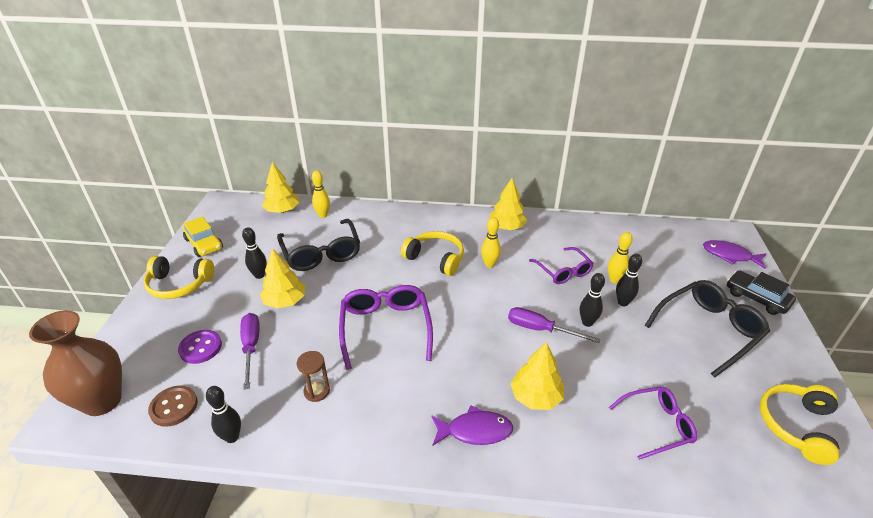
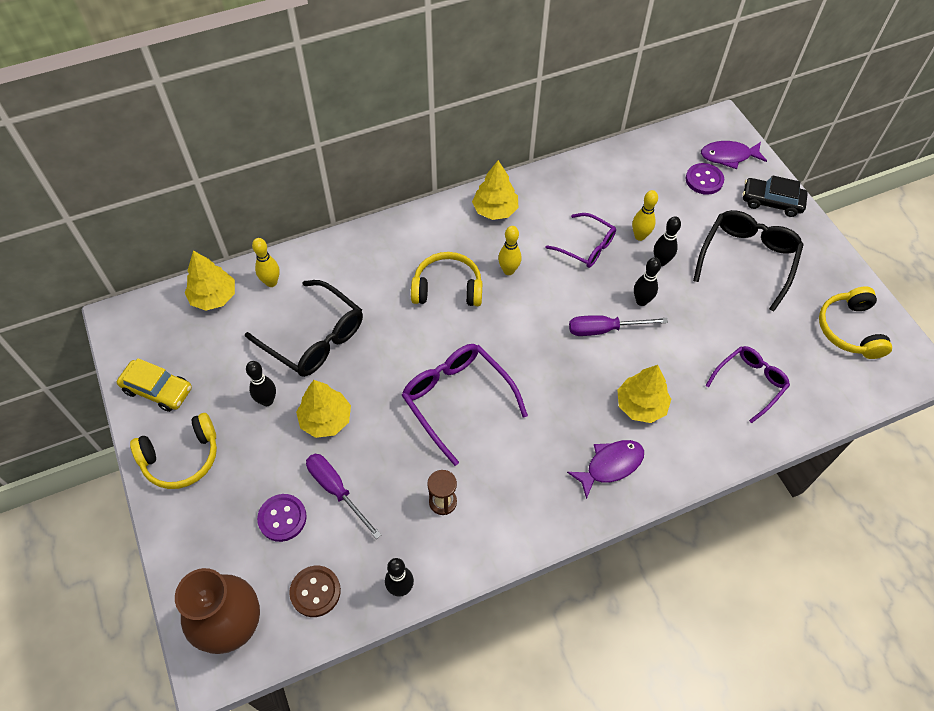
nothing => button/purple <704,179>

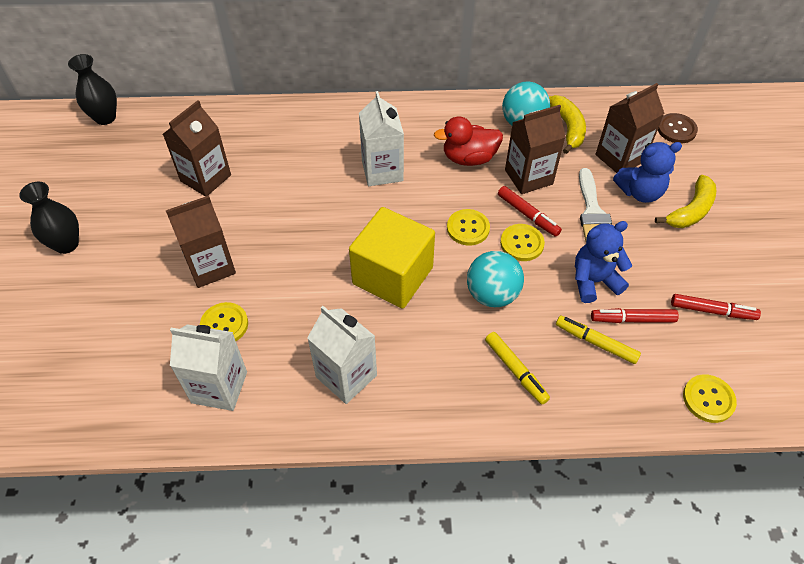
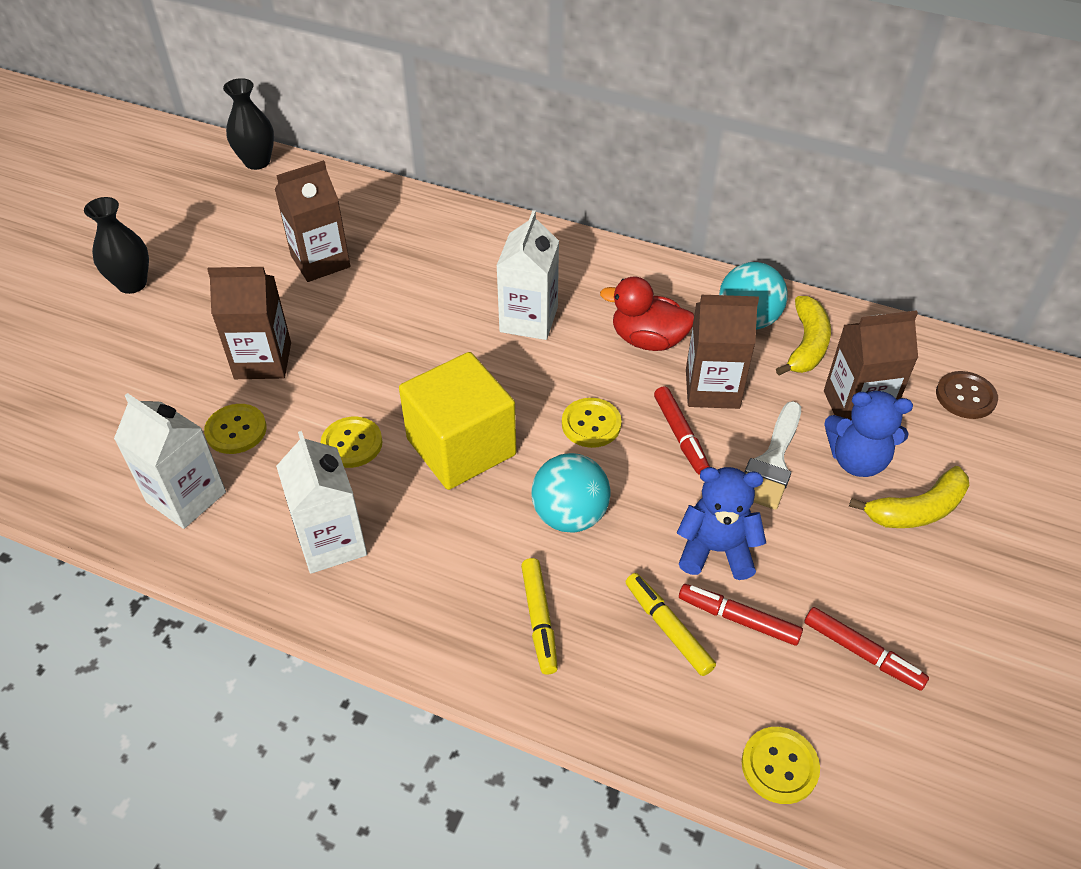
button/yellow <522,242> => button/yellow <352,442>, moved

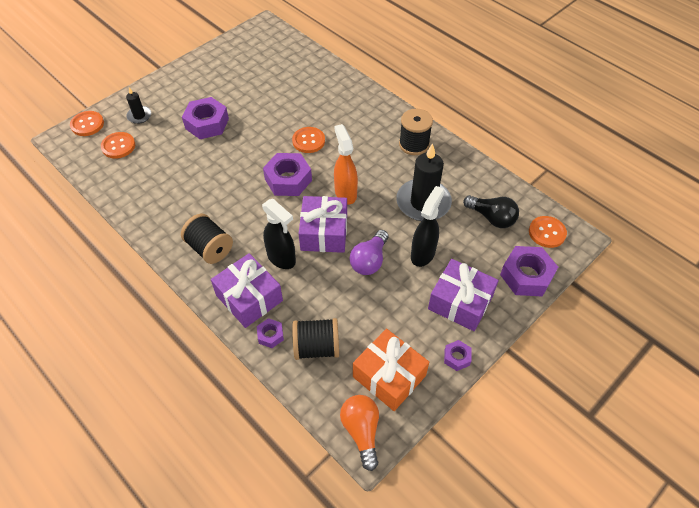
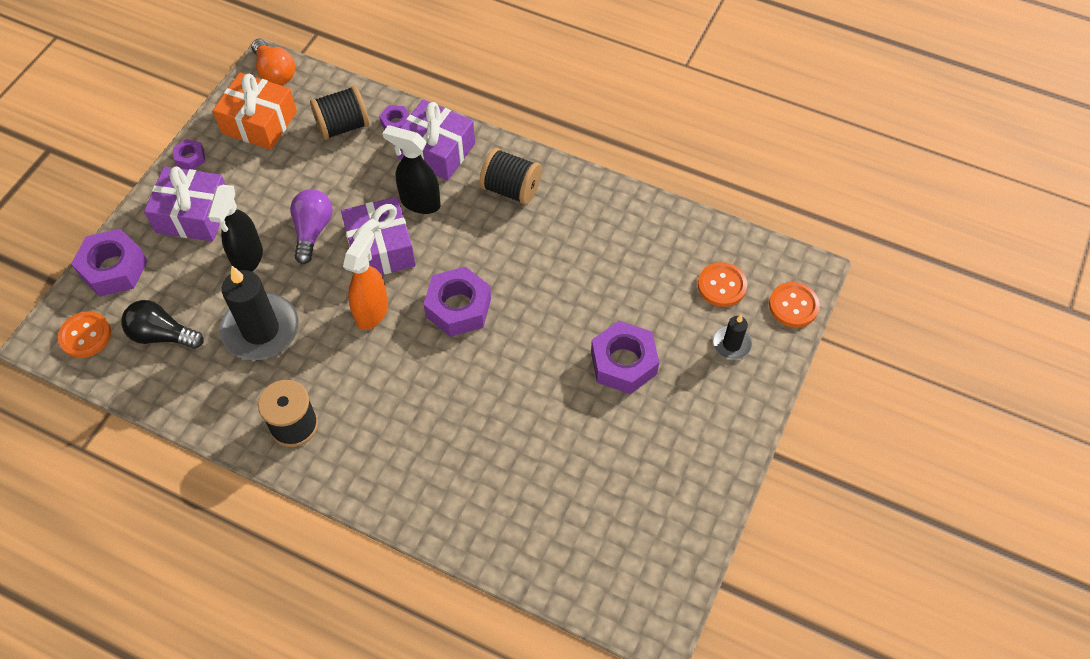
spray bottle/orange <346,164> => spray bottle/orange <365,279>, 120 degrees counterclockwise
button/orange <308,140> => nothing

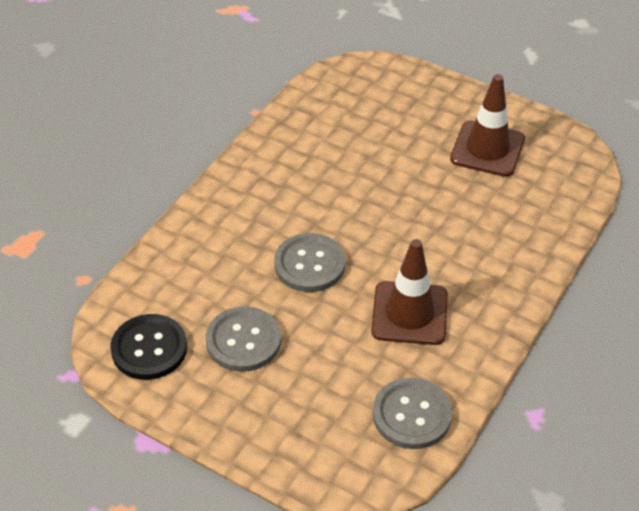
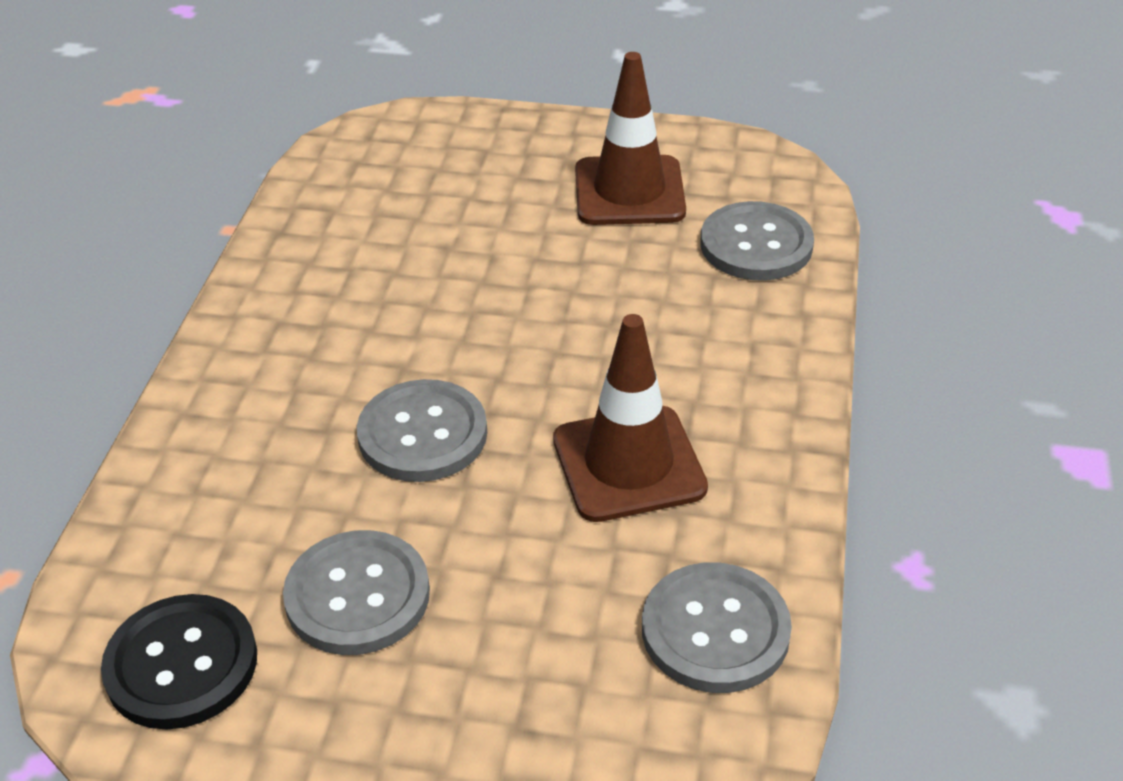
nothing => button/grey <757,241>

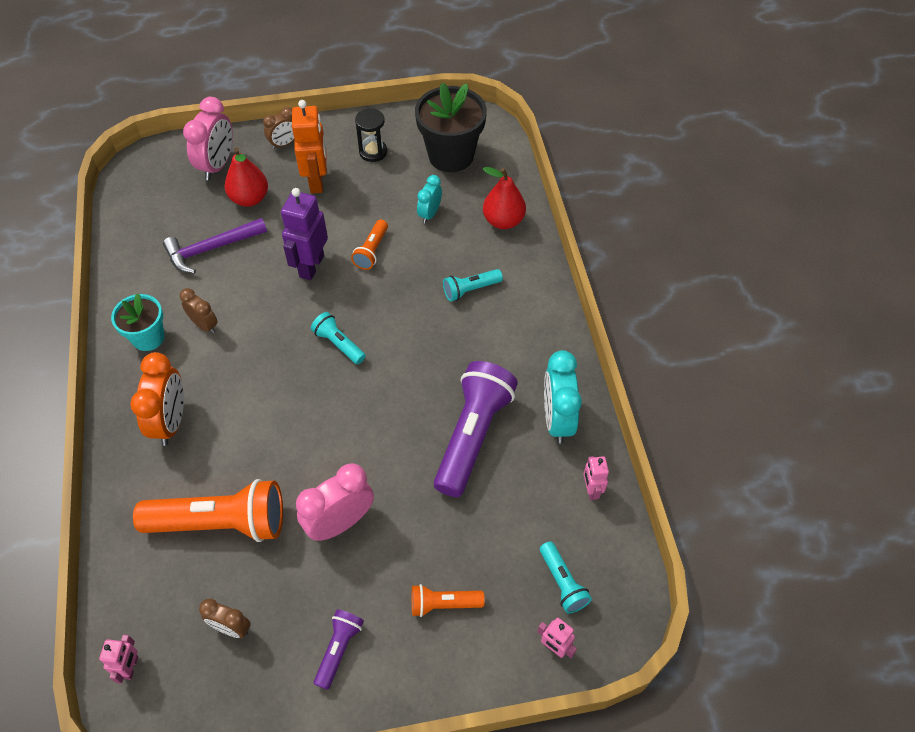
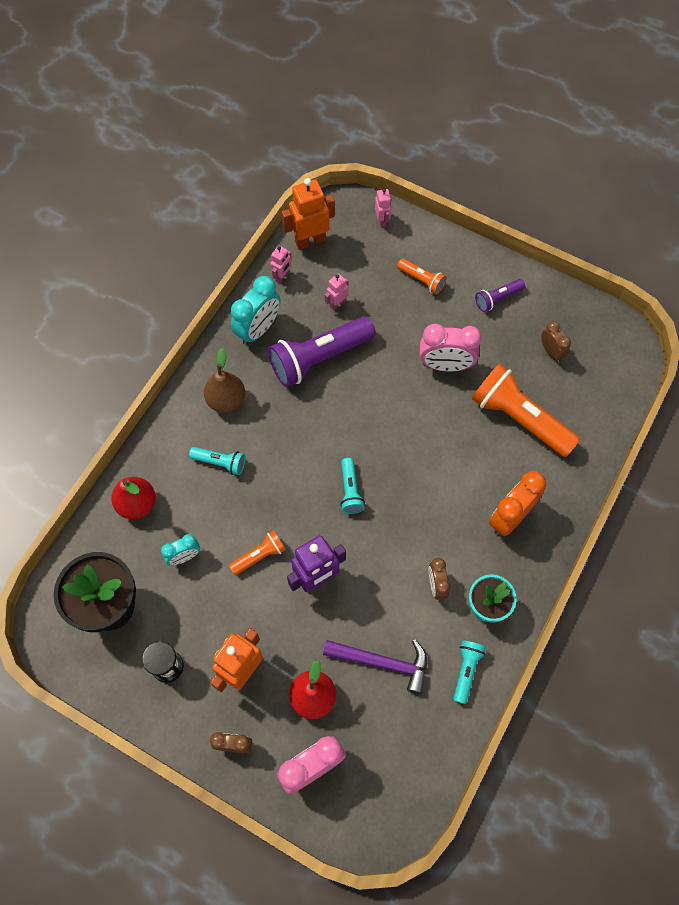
flashlight/turquoise <566,577> => flashlight/turquoise <469,672>, moved
robot/pink <118,659> => robot/pink <336,291>, moved
nothing => robot/orange <308,214>
nothing => pear/brown <224,380>

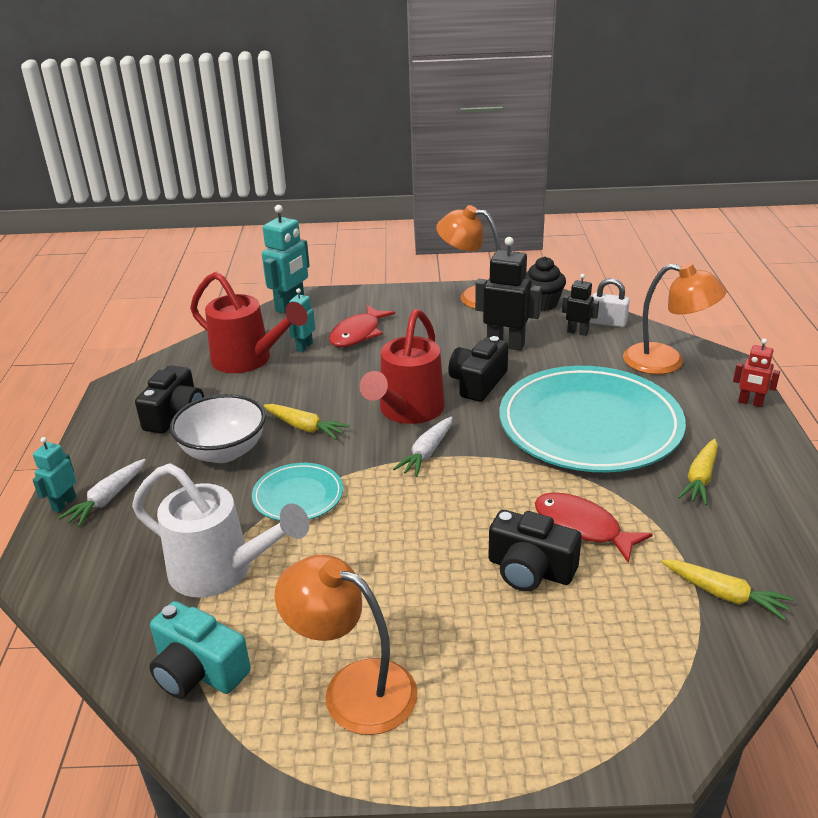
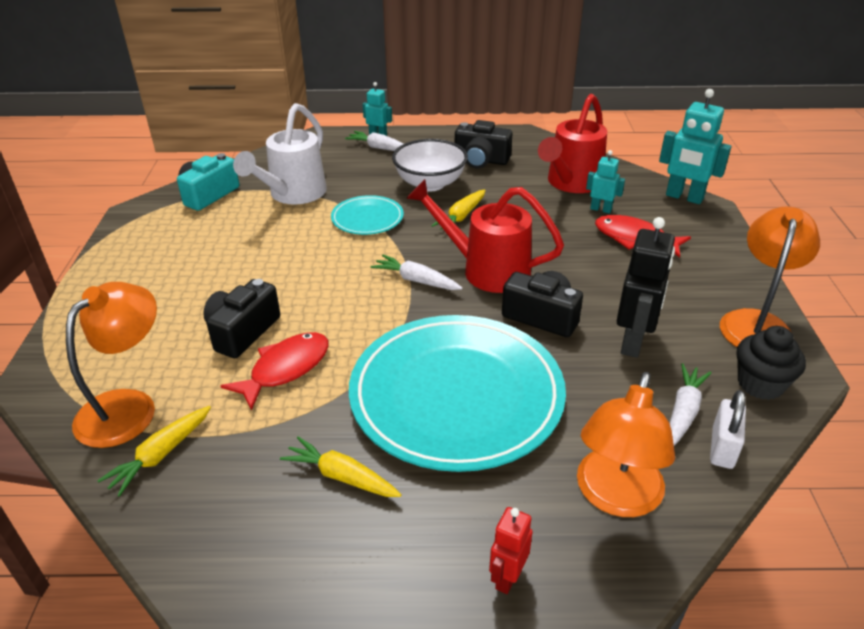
robot/black <580,305> => carrot/white <691,404>
lamp/orange <346,645> => lamp/orange <111,365>, moved

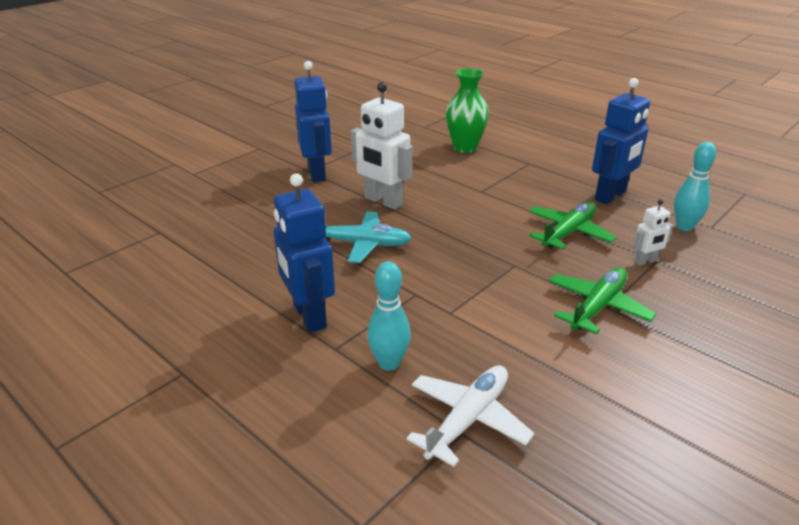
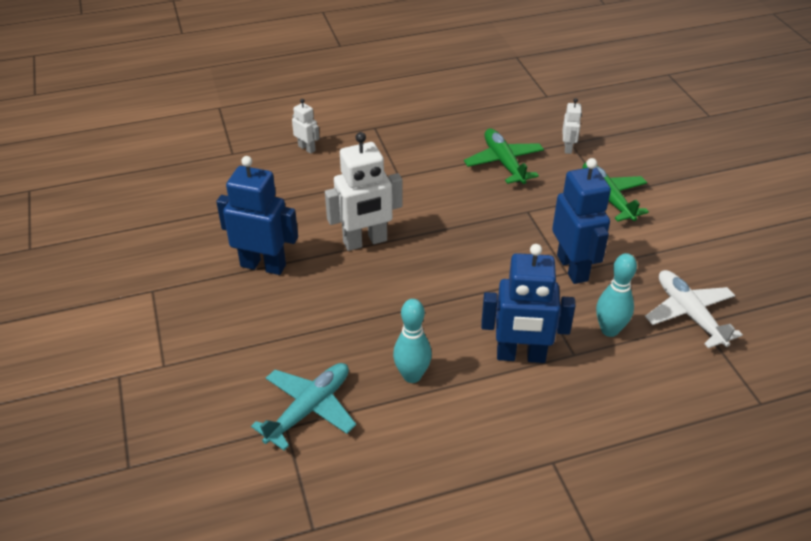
vase/green <467,110> => robot/white <306,126>
robot/blue <621,141> => robot/blue <581,221>, moved
bowling pin/turquoise <695,186> => bowling pin/turquoise <412,341>, moved
plane/turquoise <368,237> => plane/turquoise <303,406>, moved

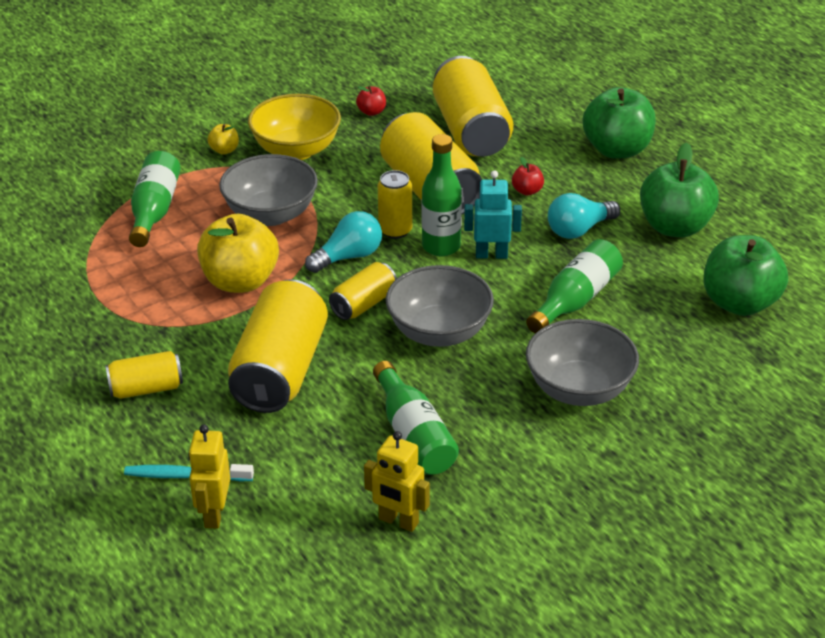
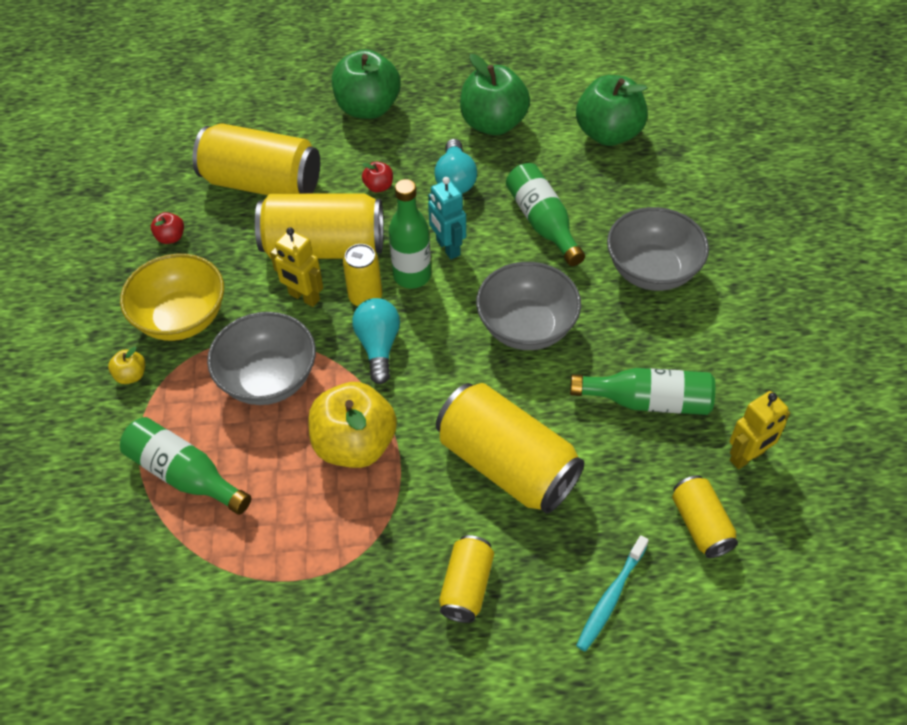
robot/turquoise <493,214> => robot/turquoise <447,218>, 60 degrees counterclockwise
can/yellow <363,291> => can/yellow <705,516>, moved
robot/yellow <209,477> => robot/yellow <296,267>, moved

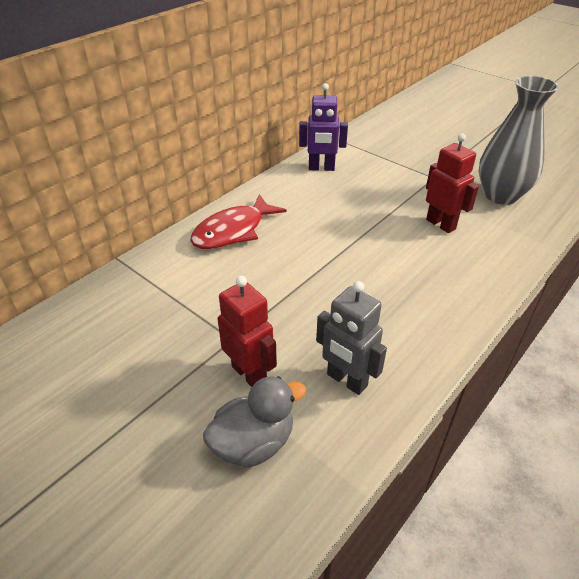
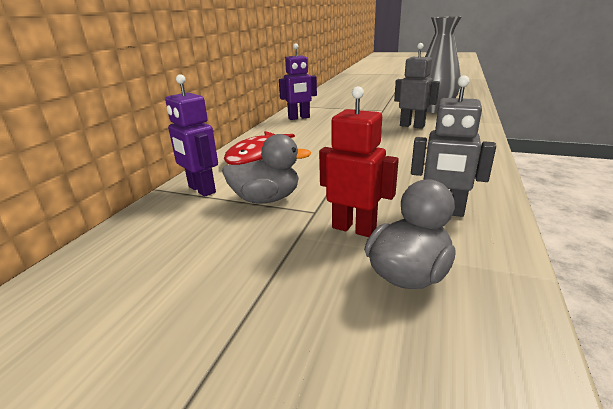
robot/red <452,183> => robot/grey <417,86>
nothing => robot/purple <191,135>
nothing => duck/grey <266,169>

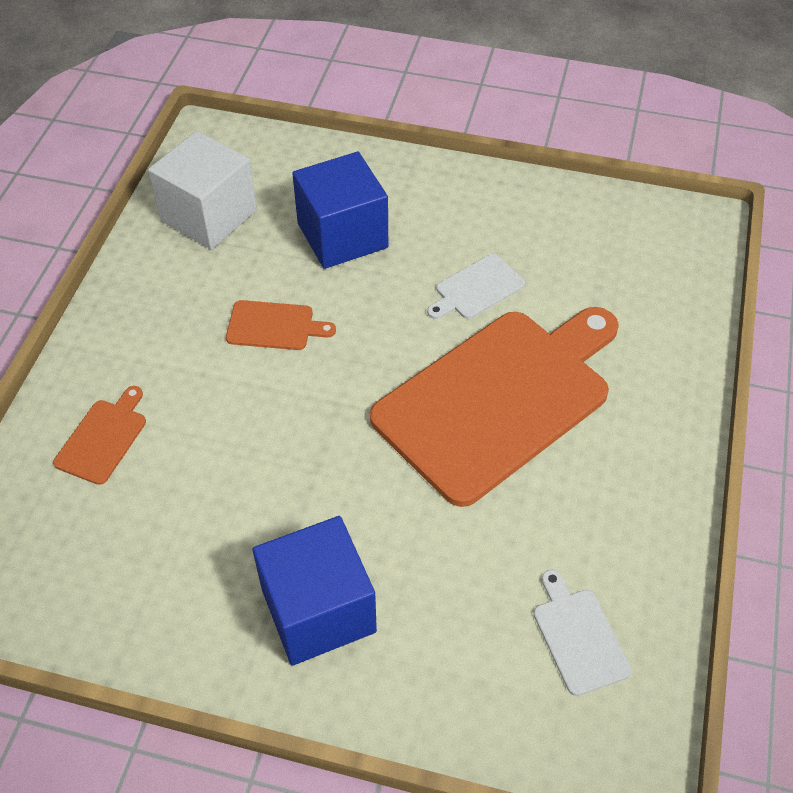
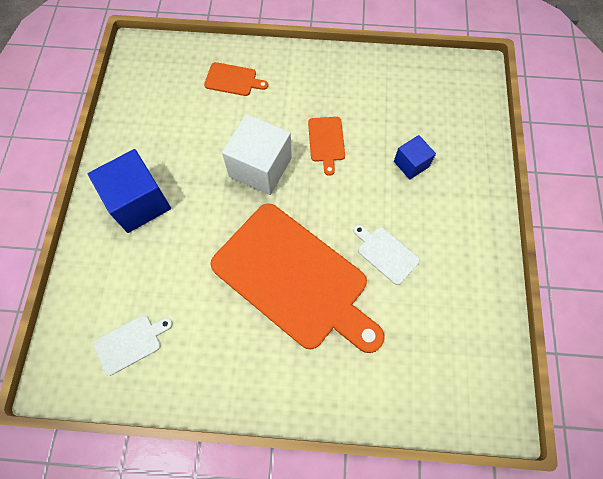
cube/white <202,190> => cube/white <257,154>, moved
cube/blue <340,210> => cube/blue <415,157>, x0.55

